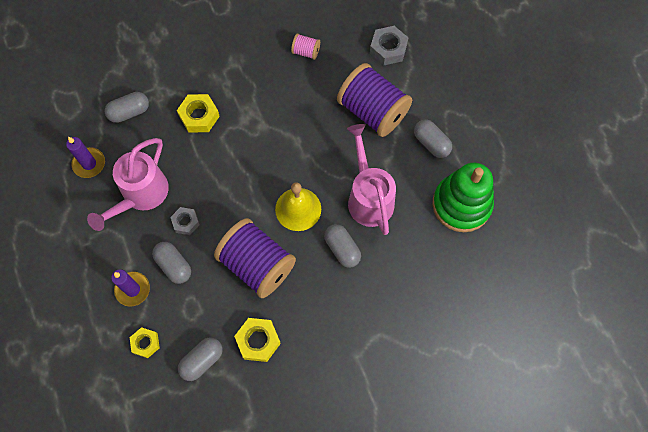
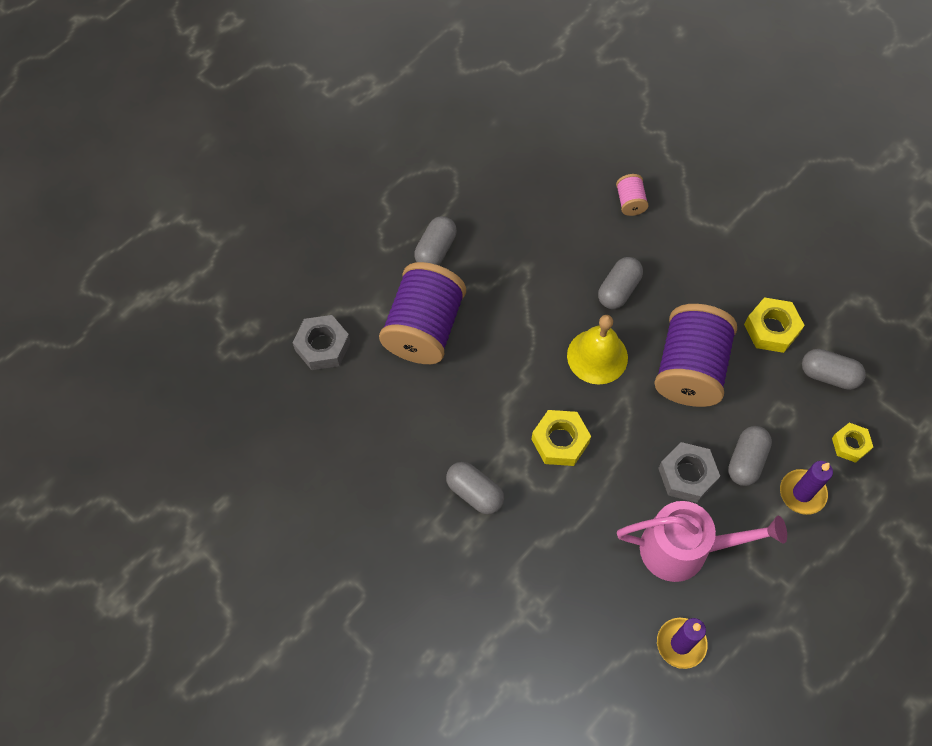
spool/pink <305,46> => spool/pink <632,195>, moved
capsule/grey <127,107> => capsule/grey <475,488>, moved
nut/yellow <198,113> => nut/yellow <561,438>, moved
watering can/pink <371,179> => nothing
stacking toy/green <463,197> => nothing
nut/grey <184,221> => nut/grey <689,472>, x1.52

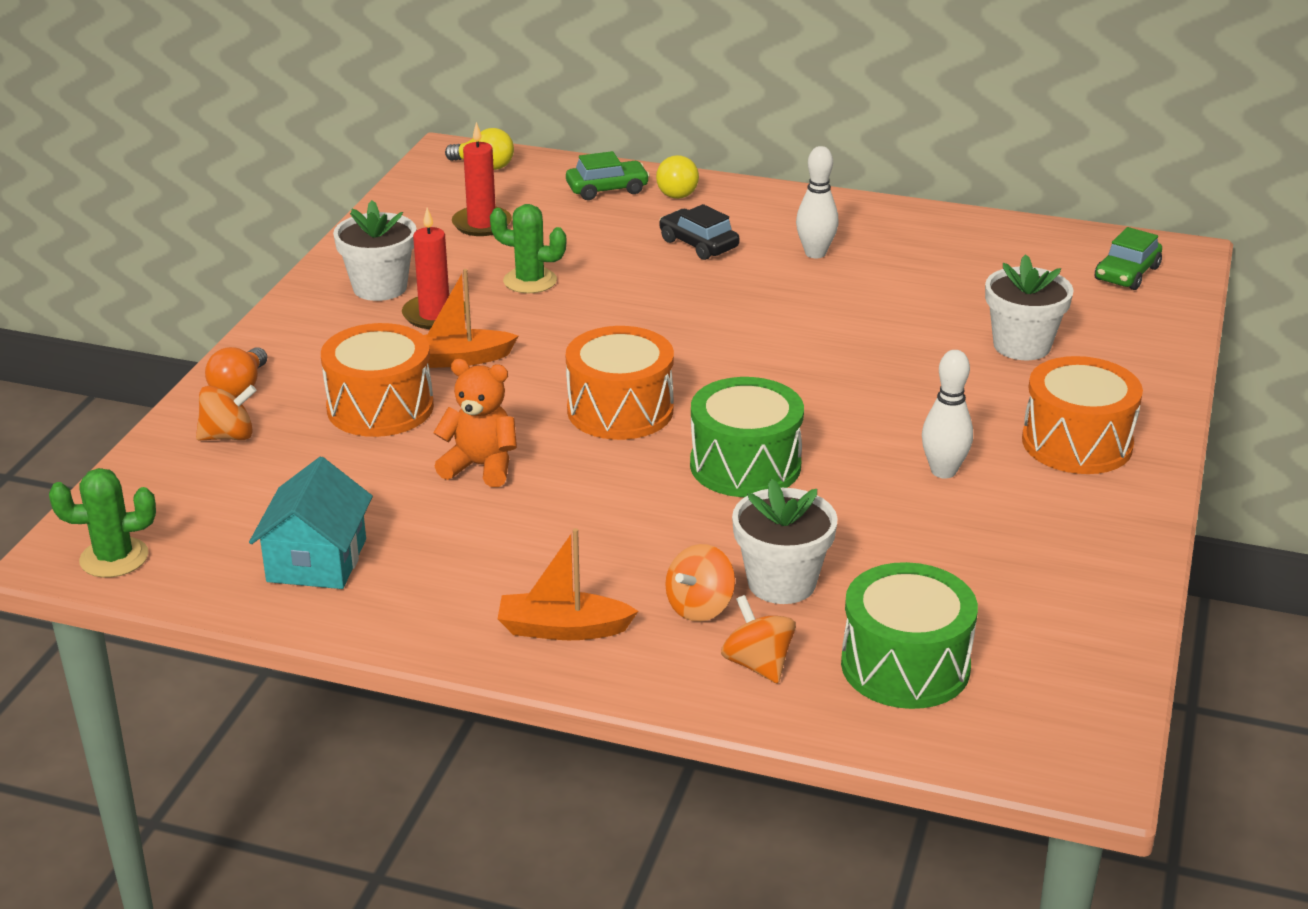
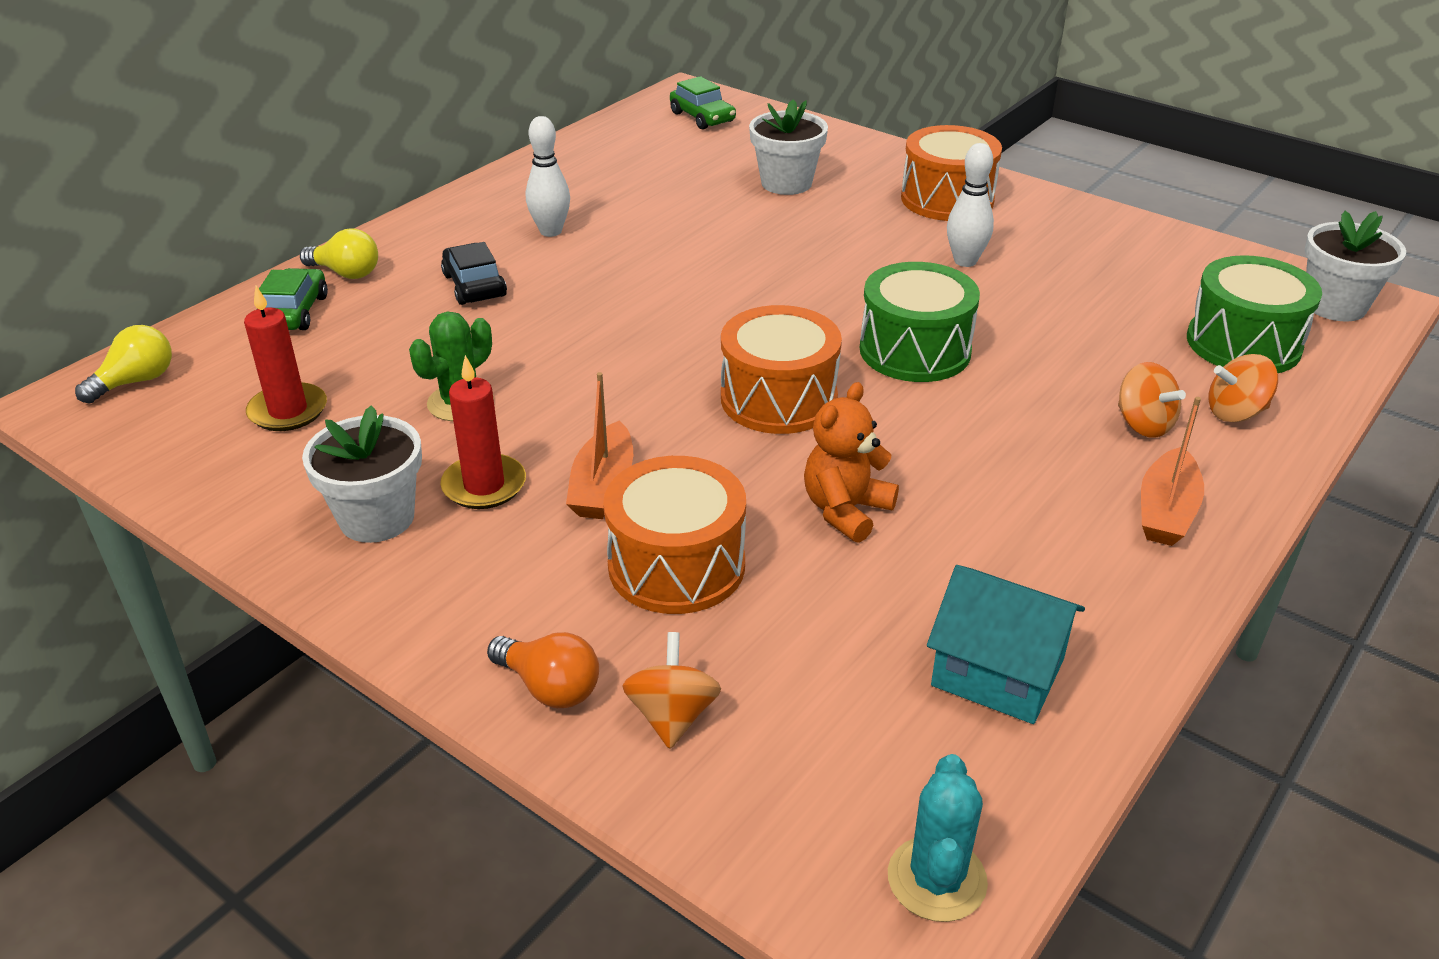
car/black <699,232> => car/black <474,273>, 90 degrees clockwise
cactus/green <102,523> => cactus/turquoise <938,838>
flower pot/white <785,541> => flower pot/white <1355,266>, moved

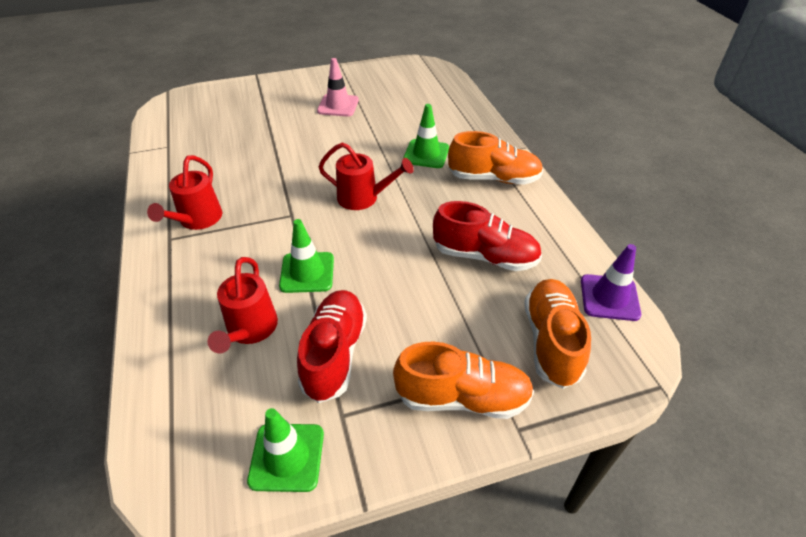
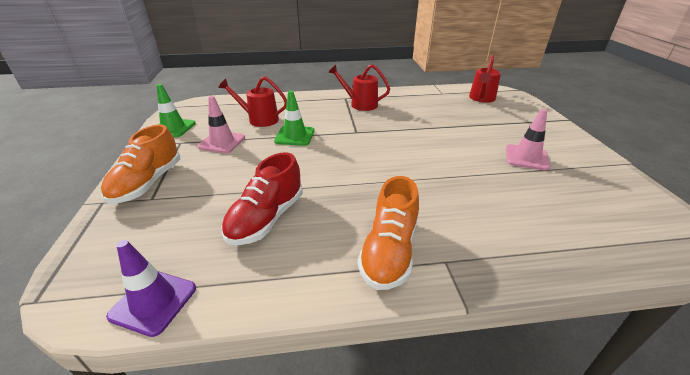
traffic cone/green <426,136> => nothing
watering can/red <366,176> => watering can/red <485,79>, moved
shoe/orange <557,334> => nothing
shoe/red <332,346> => traffic cone/pink <221,124>

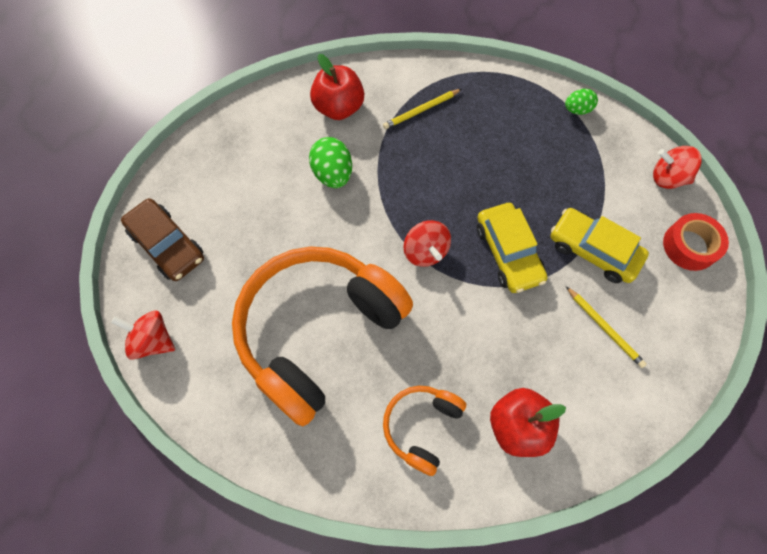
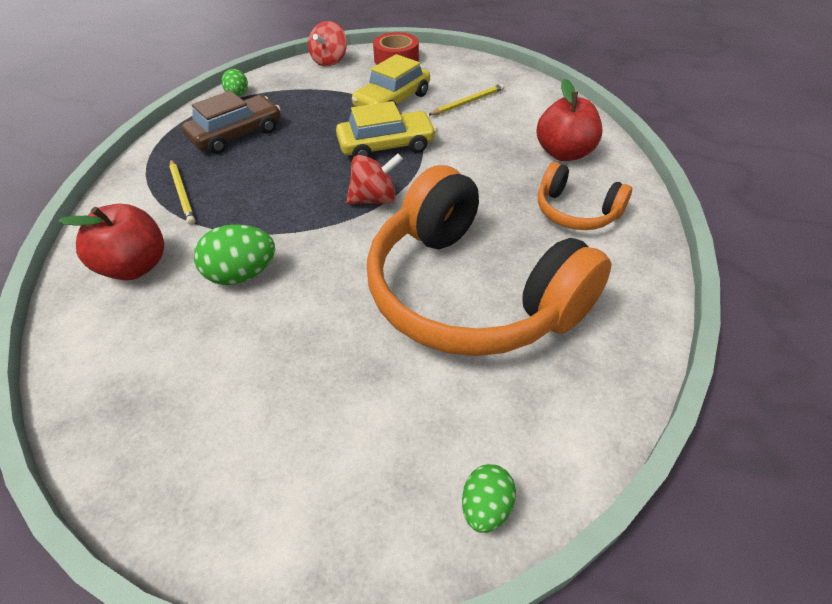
car/brown <162,239> => car/brown <231,122>, moved
spinning top/red <143,335> => egg/green <489,498>

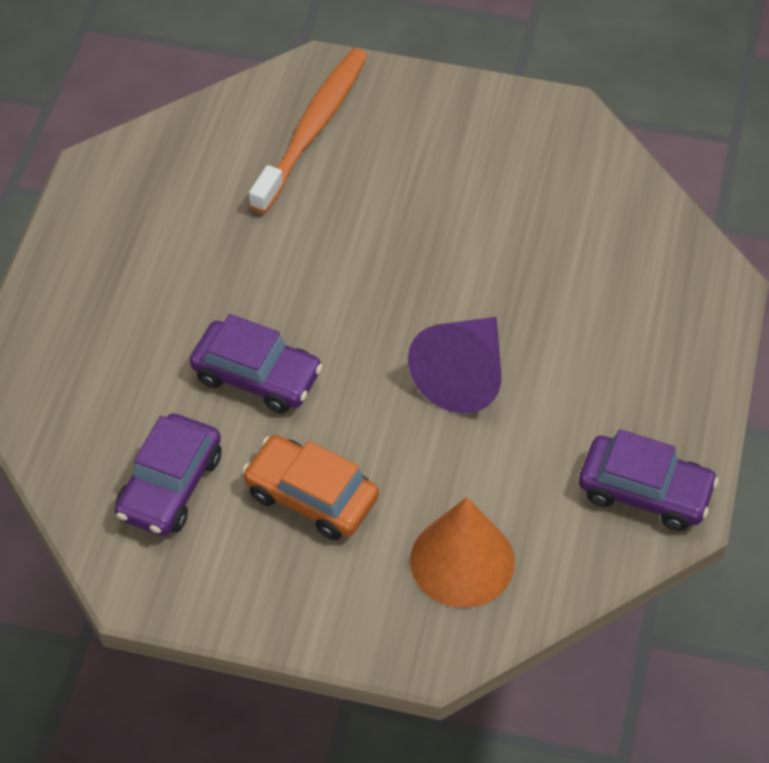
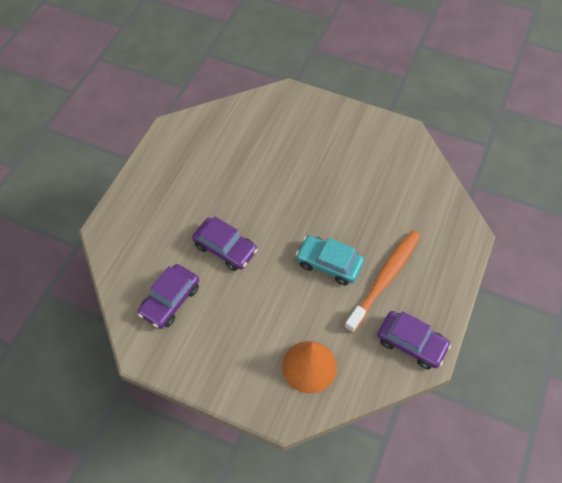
toothbrush/orange <308,131> => toothbrush/orange <382,282>, moved
cone/purple <454,365> => car/turquoise <330,260>
car/orange <310,487> => nothing

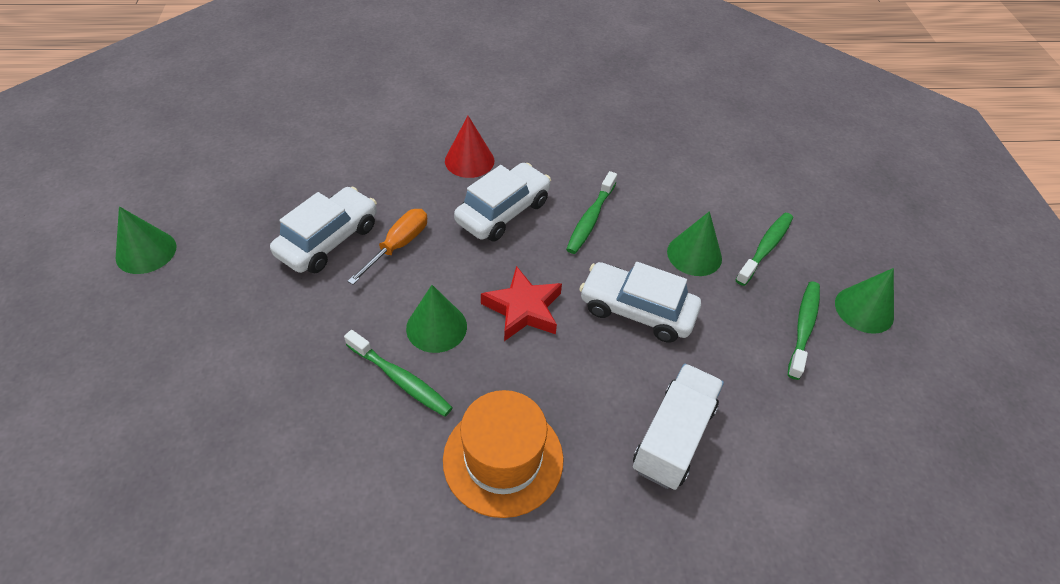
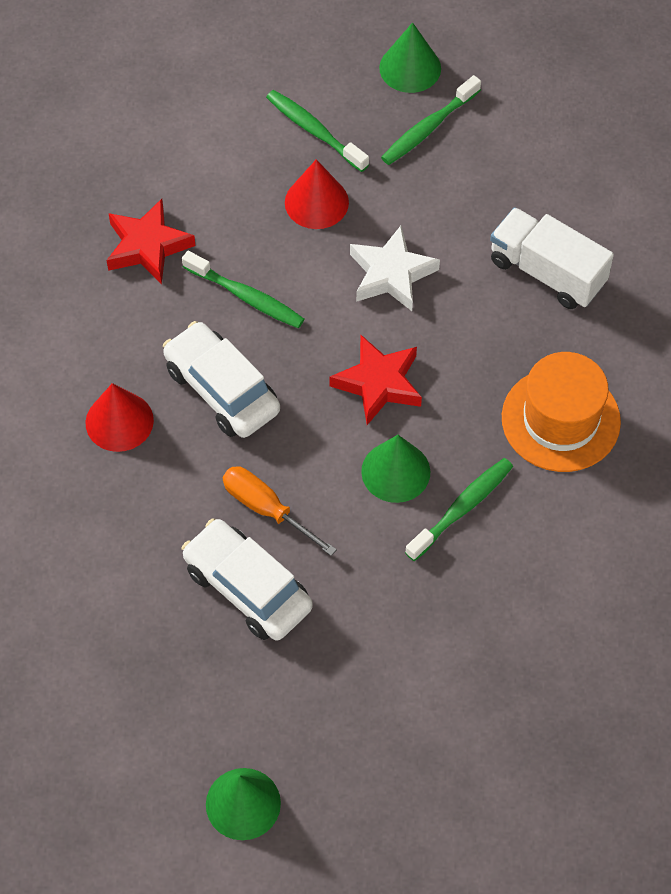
cone/green <694,243> => cone/red <317,194>
car/white <640,302> => star/white <395,268>
toothbrush/green <804,330> => toothbrush/green <431,120>, 75 degrees counterclockwise
nothing => star/red <151,242>

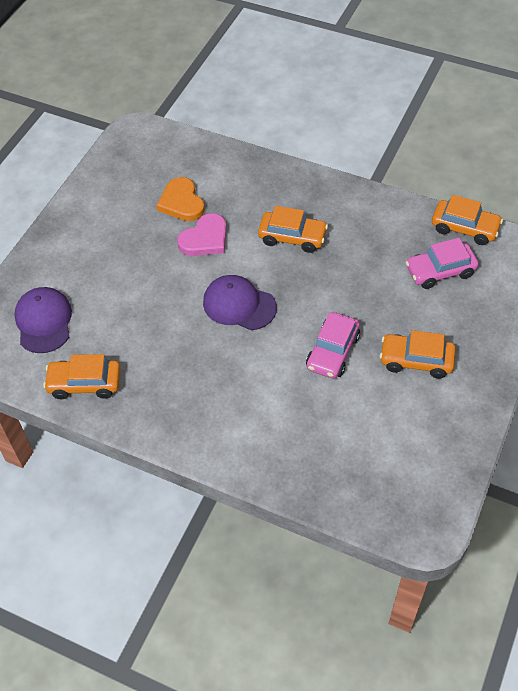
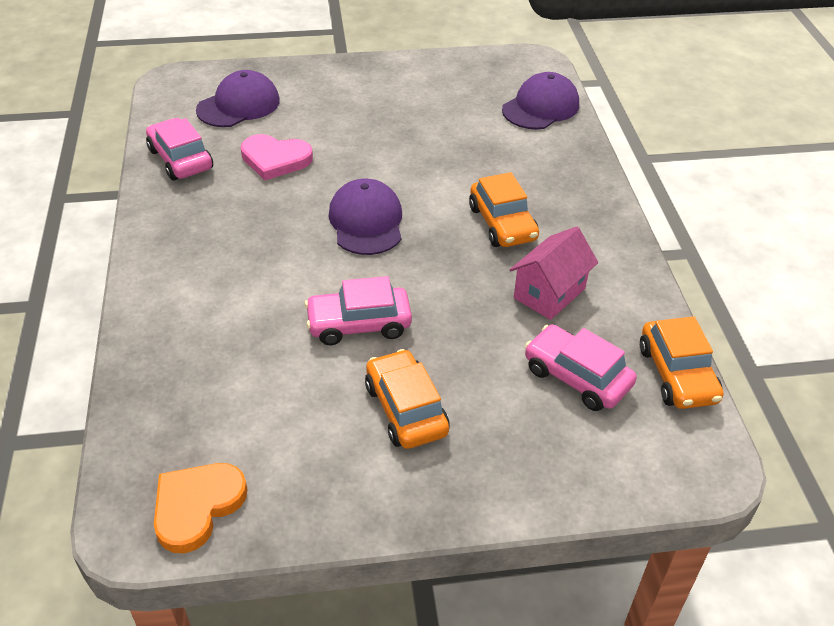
heart/orange <180,199> => heart/orange <201,508>, moved
heart/pink <201,234> => heart/pink <277,157>, moved
car/orange <81,376> => car/pink <179,149>
nothing => cap/purple <540,101>
nothing => house/pink <554,273>

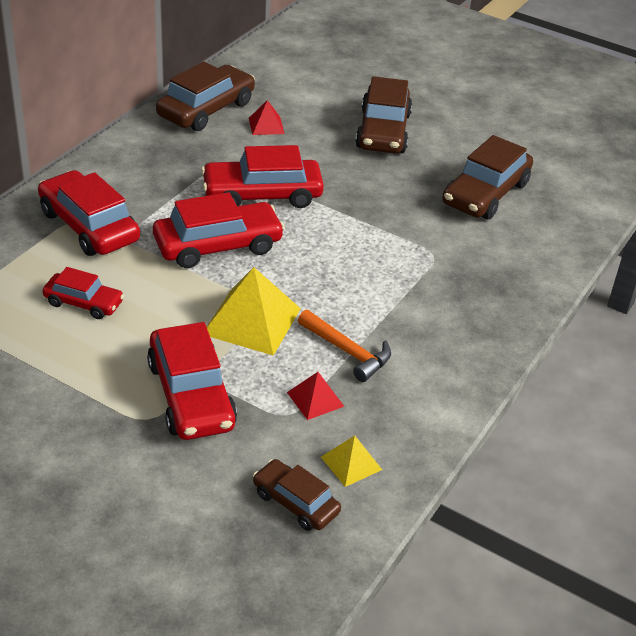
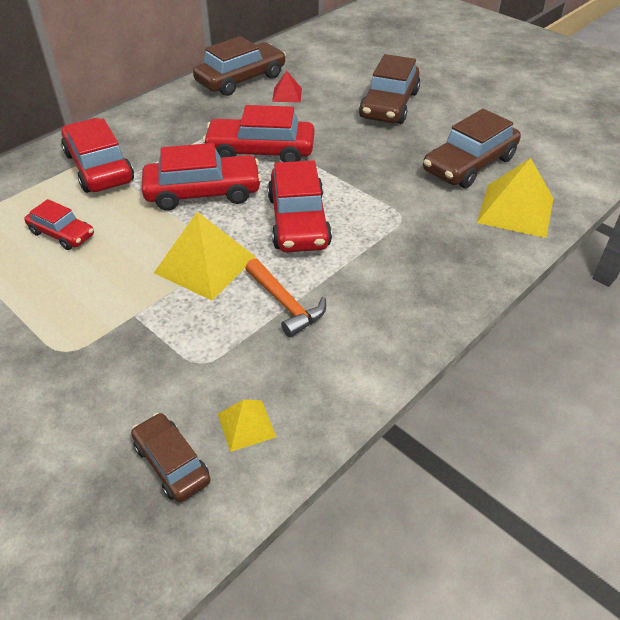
car/red <192,381> => car/red <299,206>, moved
pyramid/red <316,396> => nothing
nothing => pyramid/yellow <515,198>

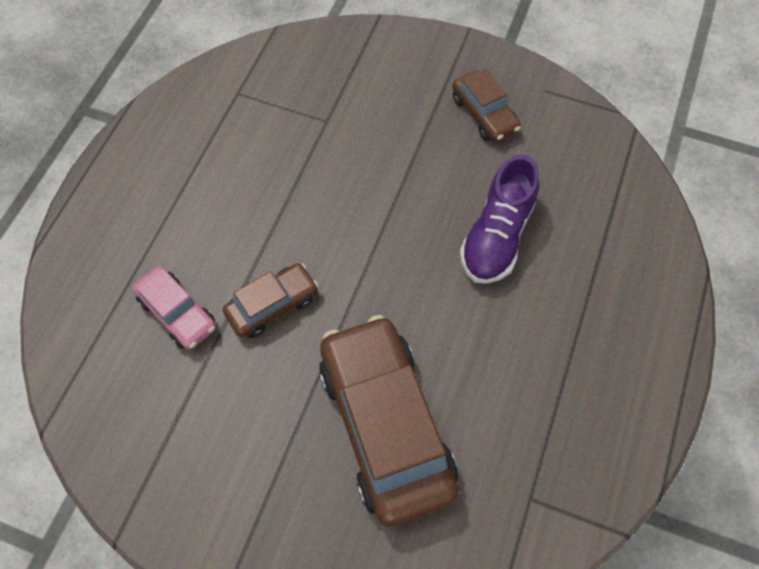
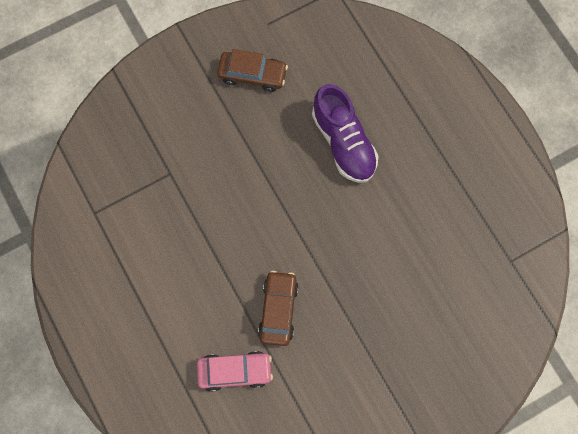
car/brown <389,421> => nothing

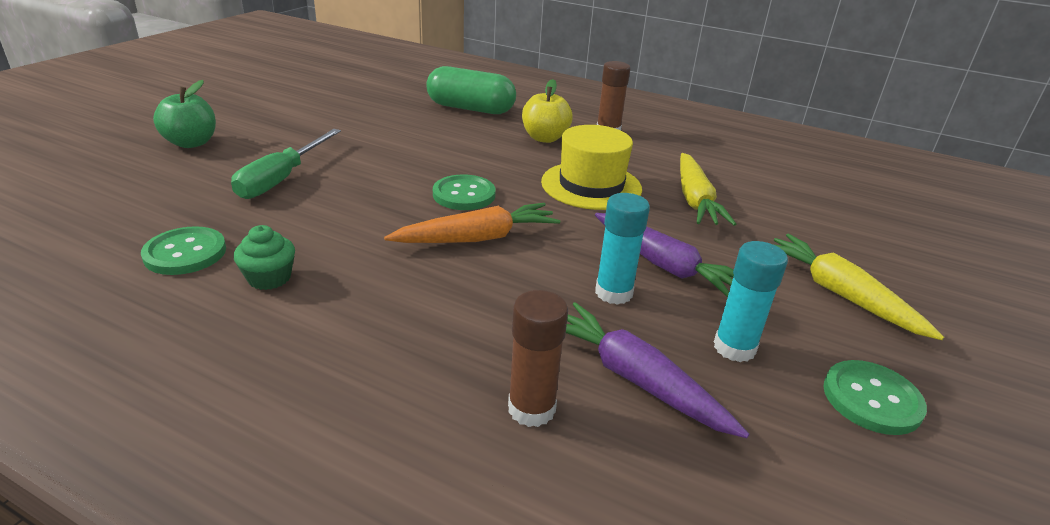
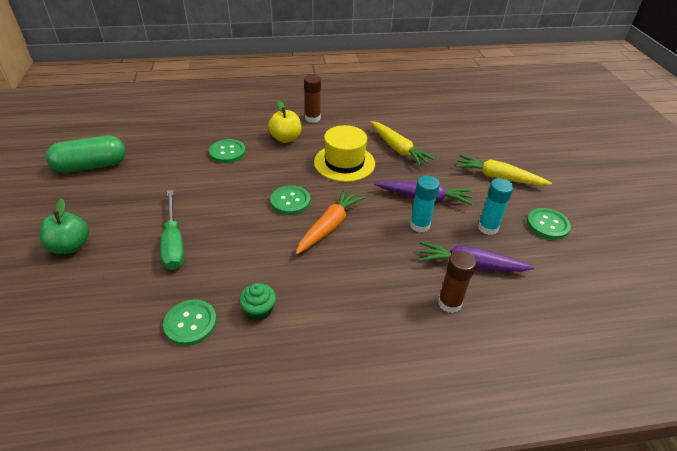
capsule/green <471,90> => capsule/green <86,154>, moved
nothing => button/green <227,151>

